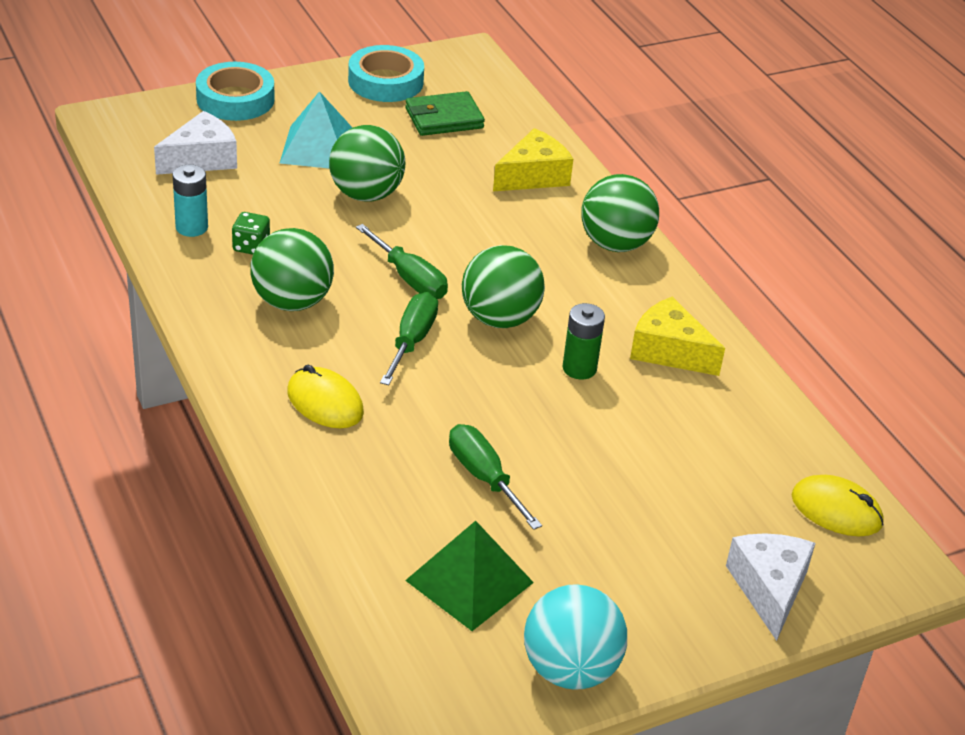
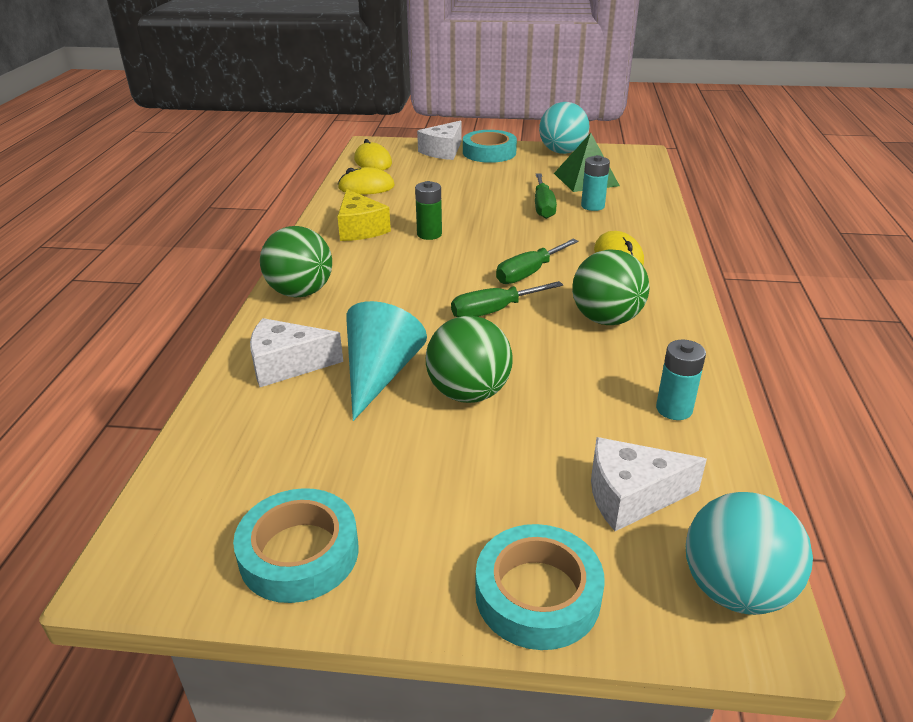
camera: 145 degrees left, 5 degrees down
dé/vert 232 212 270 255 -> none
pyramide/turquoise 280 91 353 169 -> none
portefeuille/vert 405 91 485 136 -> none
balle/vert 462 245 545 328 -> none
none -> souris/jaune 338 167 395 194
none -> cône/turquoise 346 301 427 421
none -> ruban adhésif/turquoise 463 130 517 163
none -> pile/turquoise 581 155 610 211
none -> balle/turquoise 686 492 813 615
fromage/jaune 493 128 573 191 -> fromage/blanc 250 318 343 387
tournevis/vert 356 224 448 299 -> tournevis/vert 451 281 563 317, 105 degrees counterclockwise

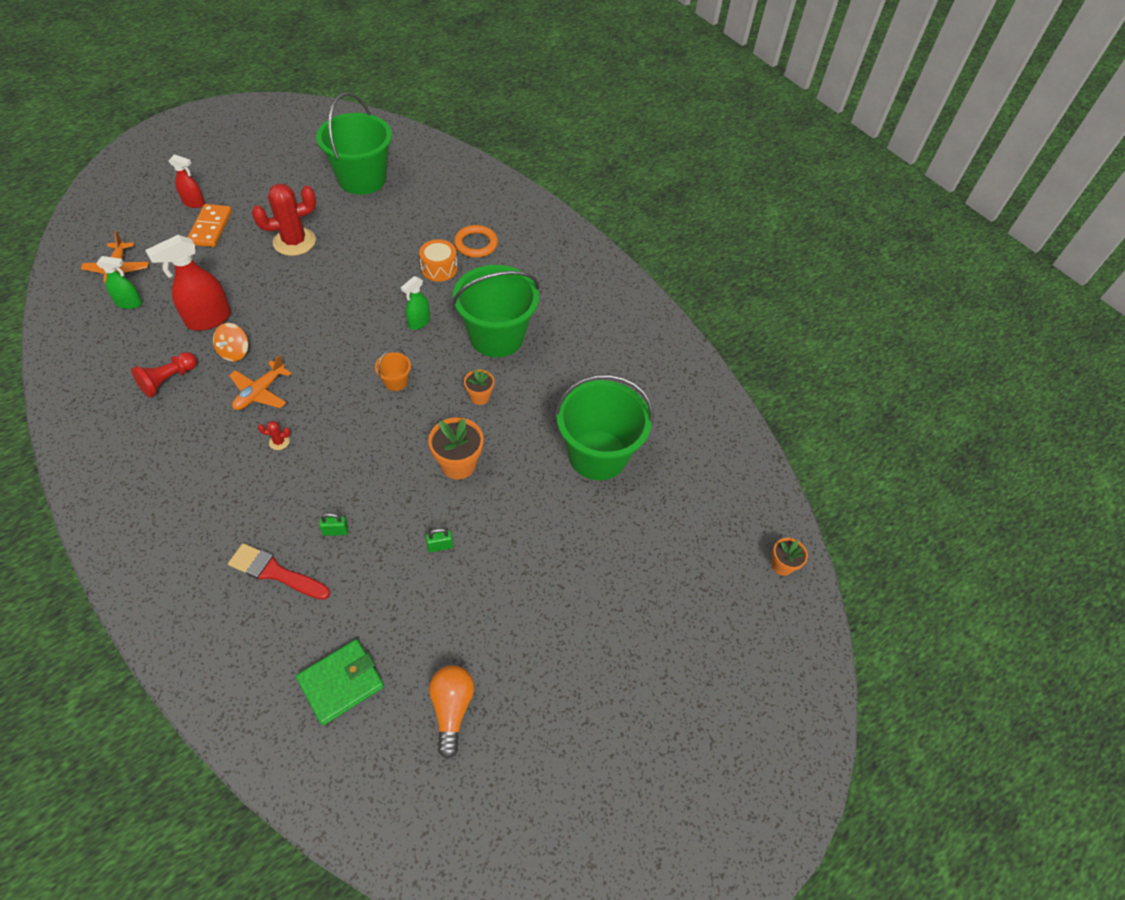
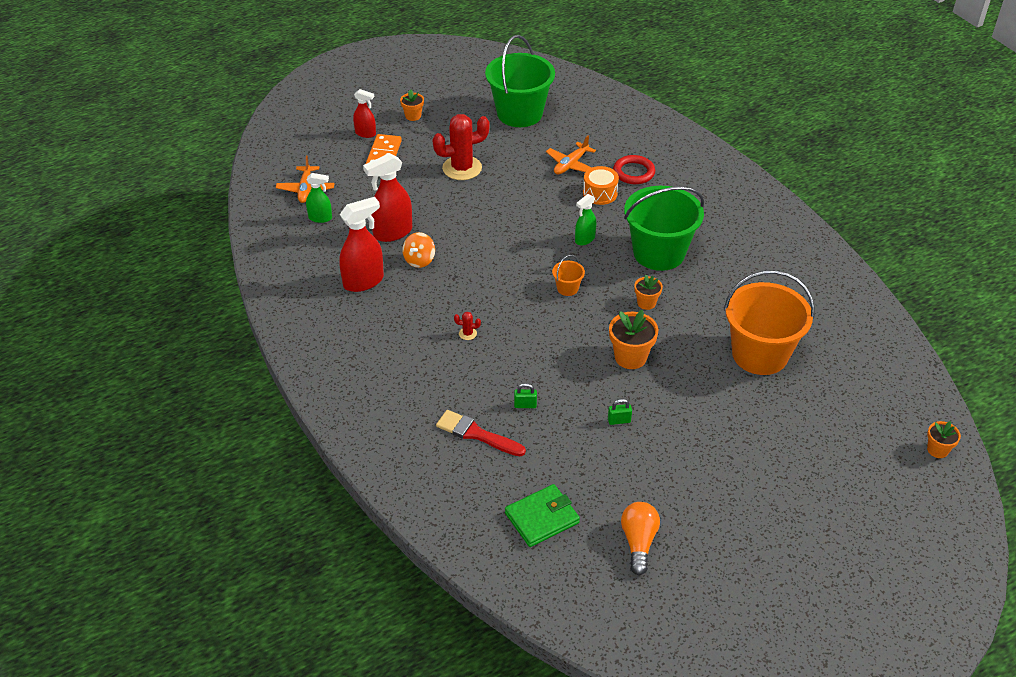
camera: 10 degrees right, 10 degrees down
none -> pot de fleurs/orange 400 90 424 121
avion/orange 229 355 292 410 -> avion/orange 546 135 596 174, moved
pion/rouge 131 352 197 398 -> vaporisateur/rouge 339 197 384 292
anneau/orange 454 225 498 258 -> anneau/rouge 613 155 655 184
seau/vert 555 374 654 480 -> seau/orange 724 270 815 375

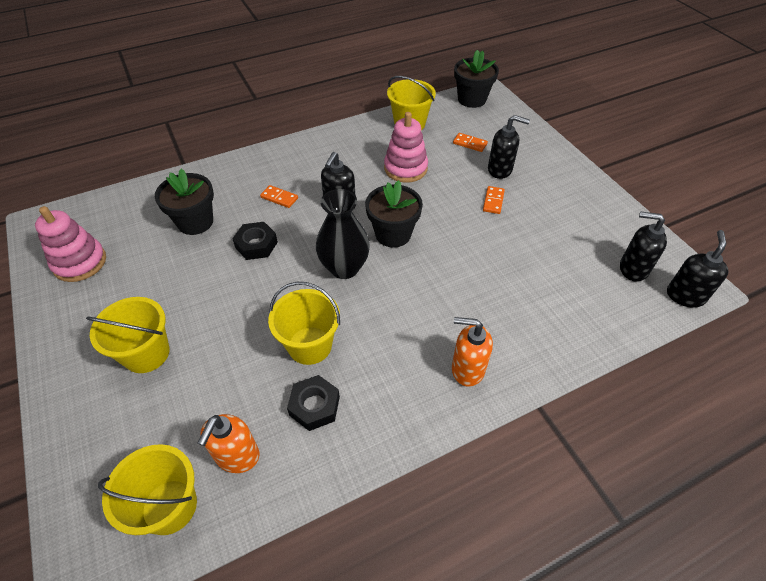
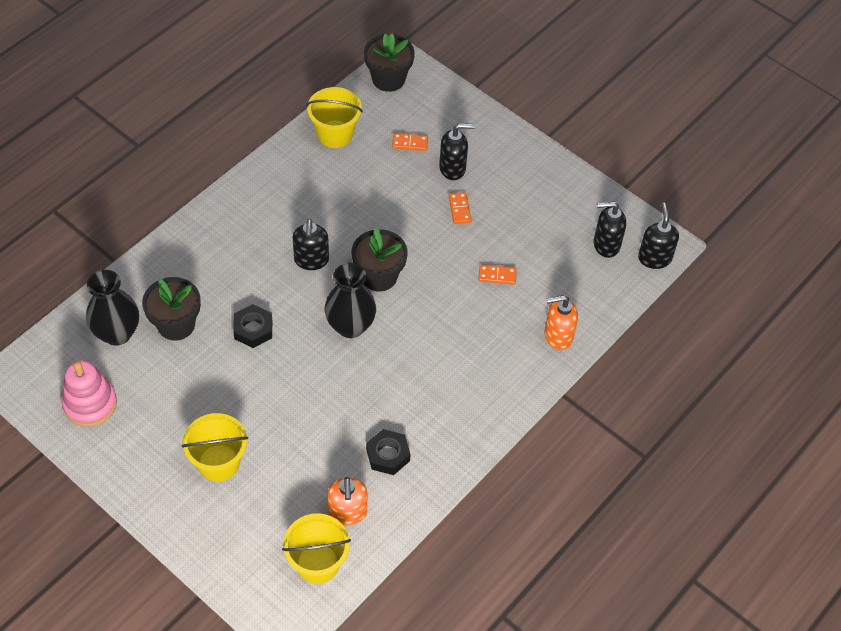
camera: 25 degrees left, 5 degrees up
seau/jaune 268 282 340 365 -> none
jouet à empiler/rose 384 112 428 183 -> none
none -> vase/noir 86 270 139 346
domino/orange 260 185 298 208 -> domino/orange 478 265 517 284, moved
distributeur de savon/orange 452 317 493 387 -> distributeur de savon/orange 544 295 578 350, moved

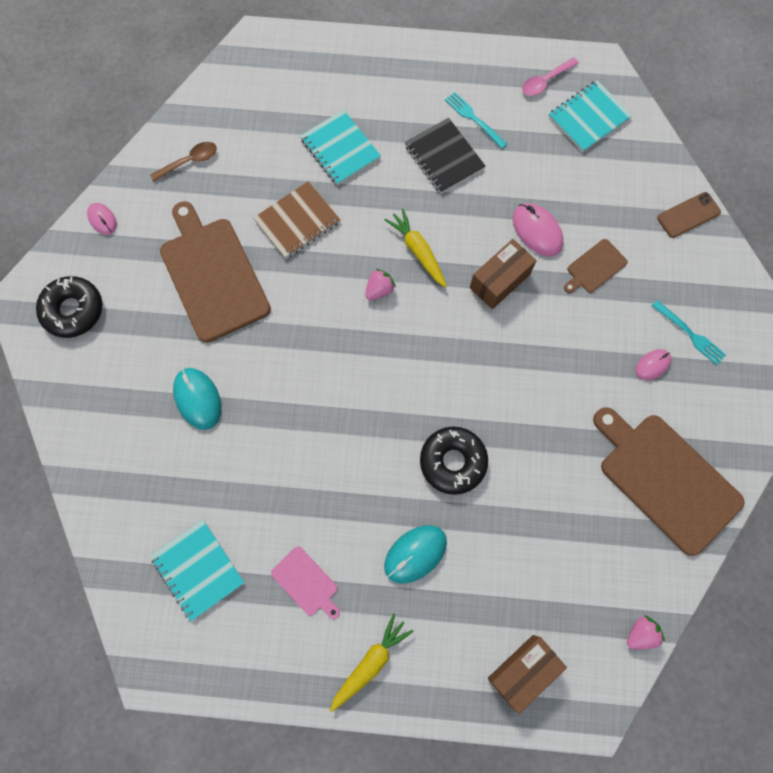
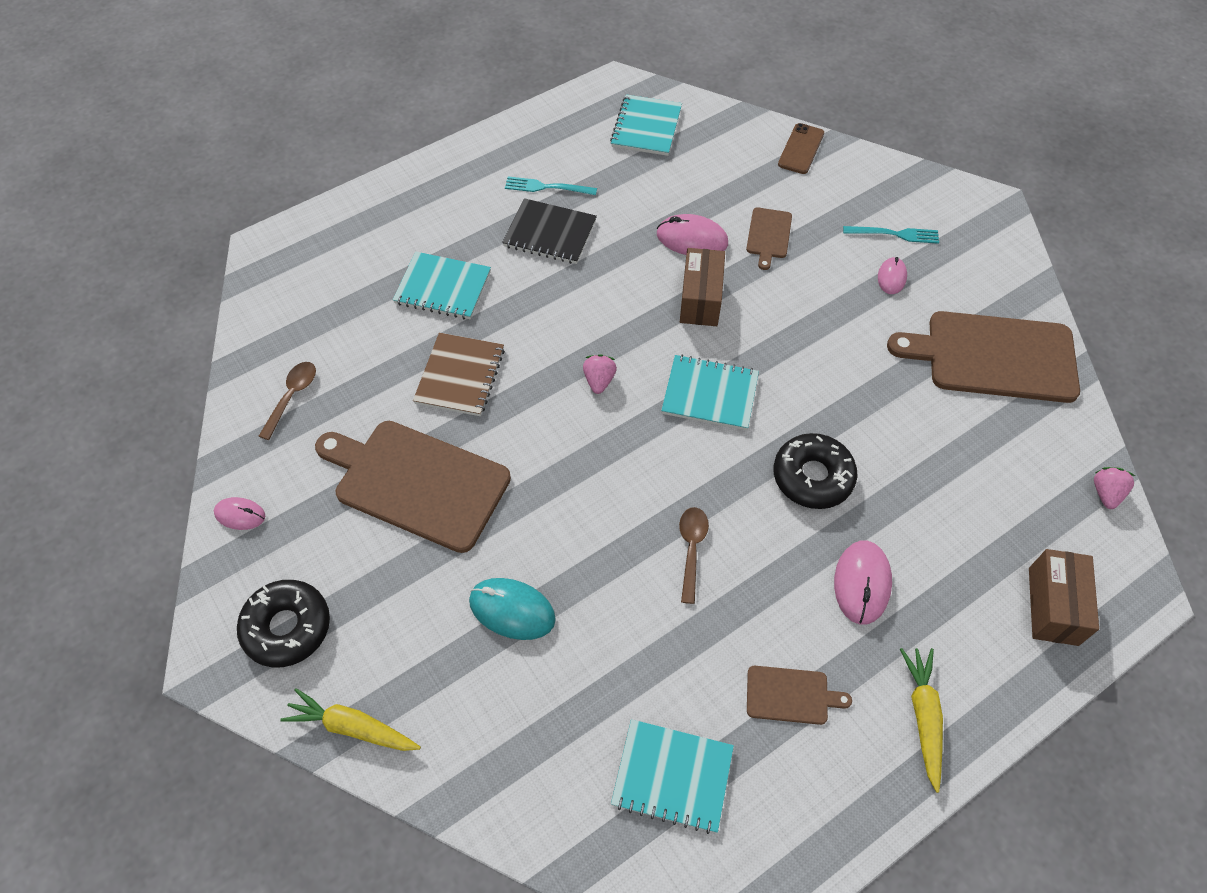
camera: 40 degrees left, 15 degrees down
cuillère/rose 522 57 579 96 -> none
none -> carnet/turquoise 661 355 759 430
none -> cuillère/marron 679 507 709 604
carotte/jaune 385 208 447 288 -> carotte/jaune 280 688 421 751, moved
planche à découper/rose 271 546 340 619 -> planche à découper/marron 747 666 852 725
souris/turquoise 384 525 447 584 -> souris/rose 834 540 892 625

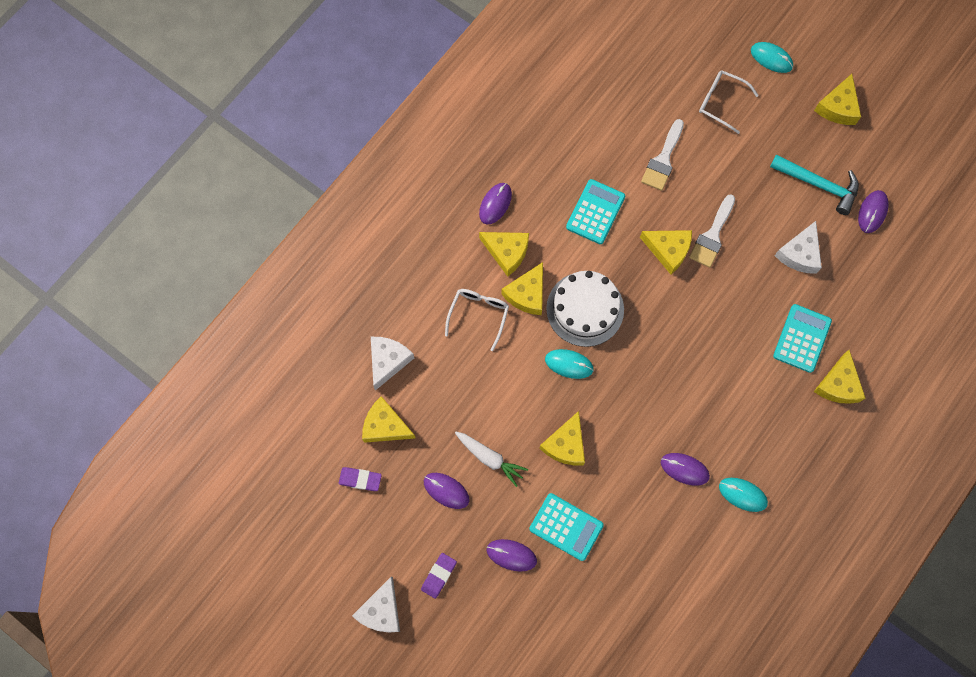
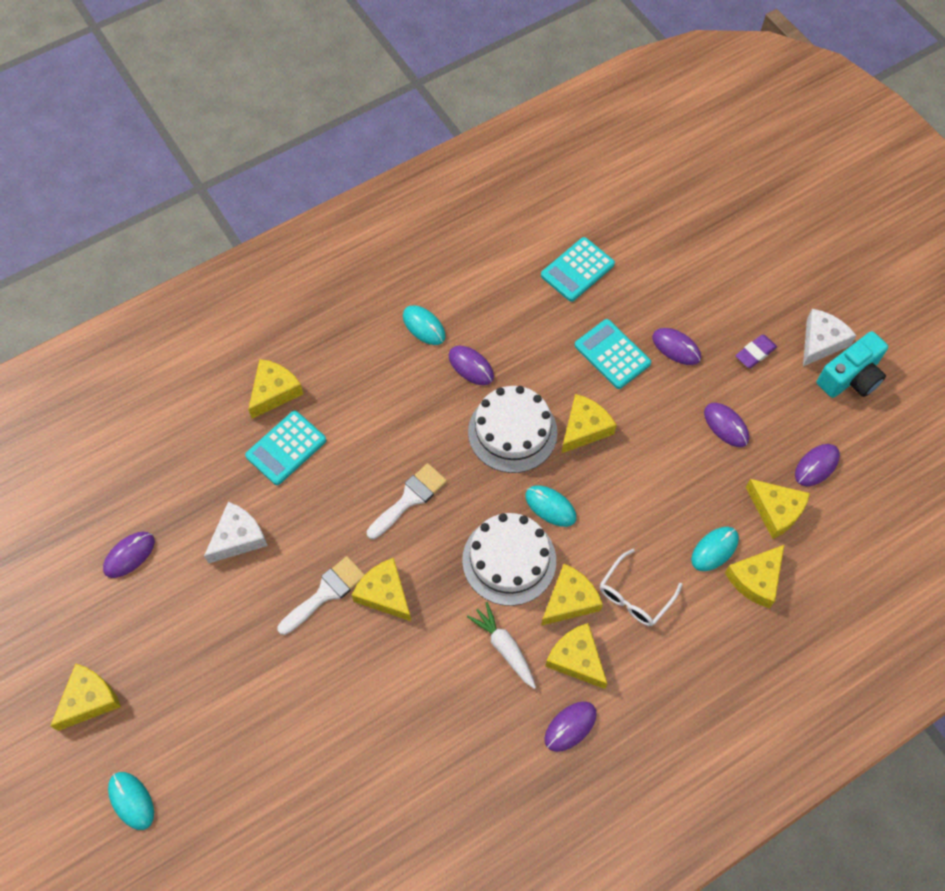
camera: 160 degrees left, 10 degrees down
lunettes/blanc 699 70 759 134 -> none
marteau/turquoise 770 155 859 215 -> none
none -> gâteau/blanc 468 386 557 473
none -> souris/turquoise 691 527 739 571
none -> appareil photo/turquoise 817 331 888 398
carotte/blanc 455 432 528 487 -> carotte/blanc 467 602 536 689, moved
calculatrice/turquoise 566 179 625 244 -> calculatrice/turquoise 541 237 615 302, moved
pinceau/blanc 641 119 684 191 -> pinceau/blanc 367 463 447 539, moved
gomme/violet 339 467 382 491 -> souris/violet 795 444 840 486
fromage/blanc 371 337 414 390 -> fromage/jaune 725 545 784 608

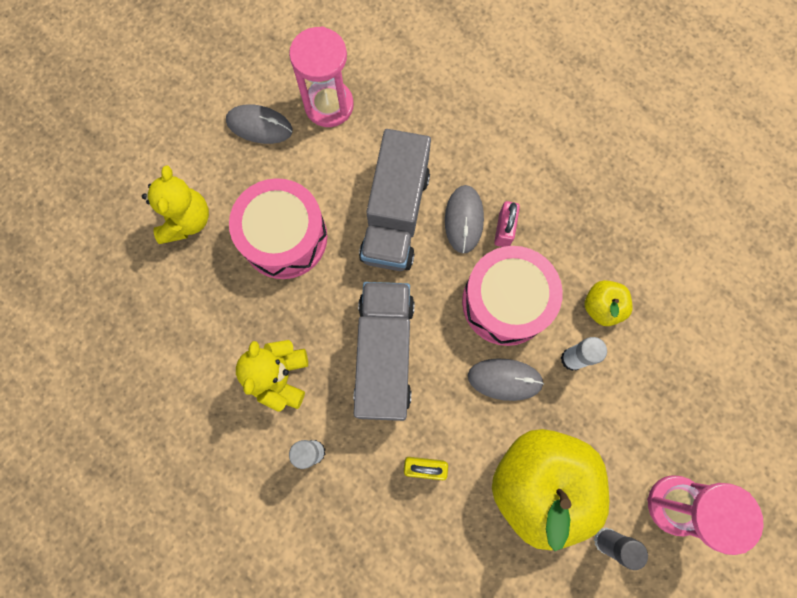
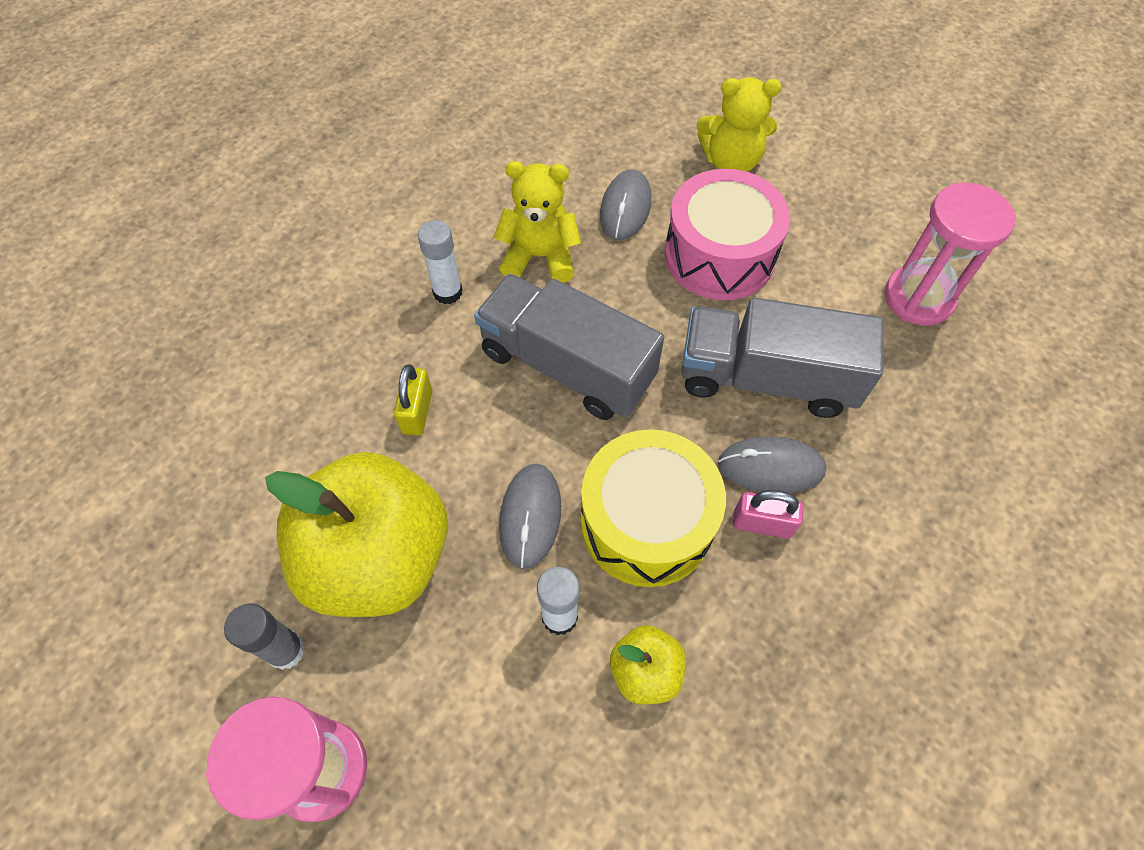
camera: 90 degrees right, 15 degrees down
souris/gris 226 104 293 144 -> souris/gris 600 170 651 240, moved
tambour/rose 462 246 563 346 -> tambour/jaune 581 429 726 587
camion/gris 353 282 414 421 -> camion/gris 474 274 664 420, 150 degrees counterclockwise

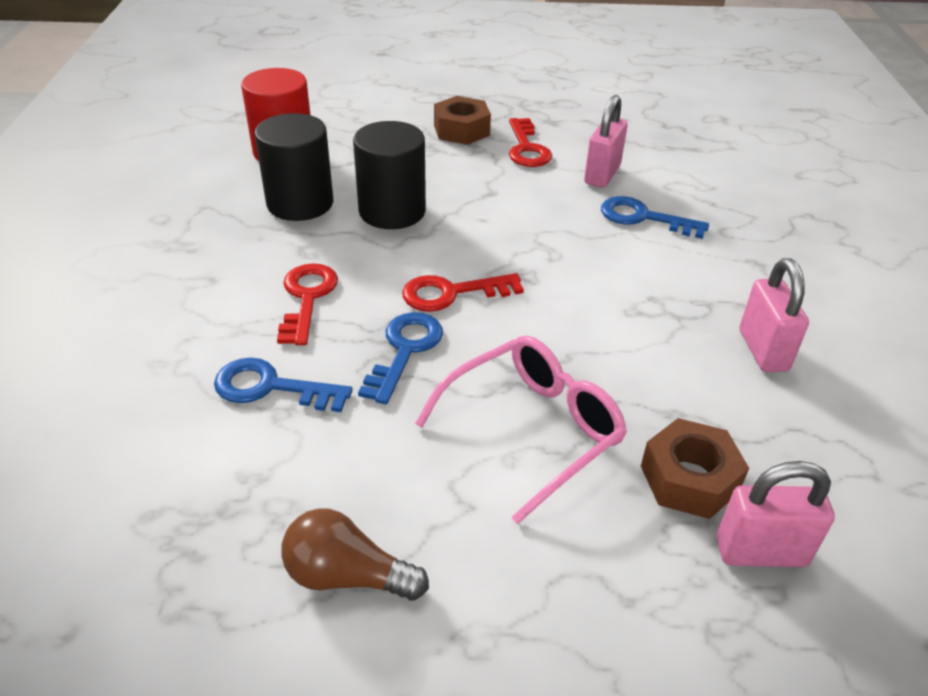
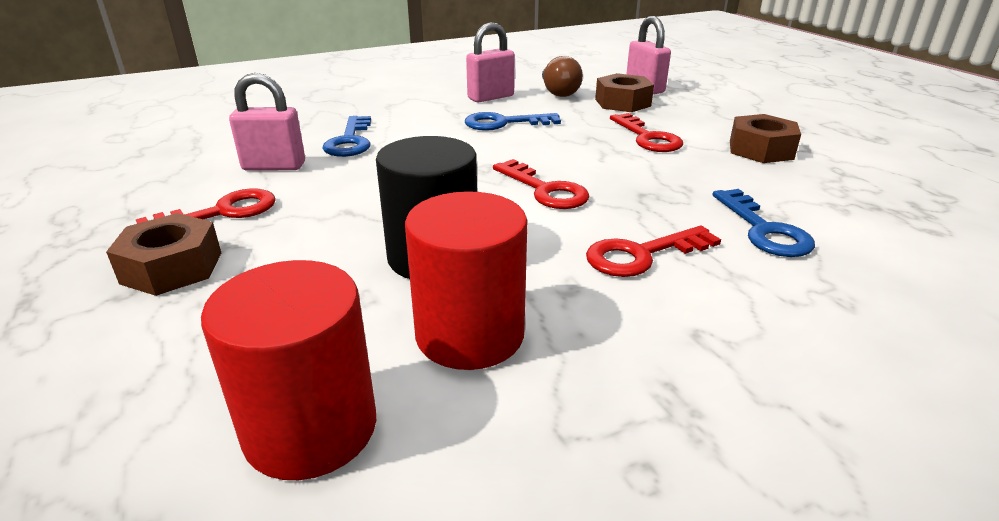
camera: 115 degrees left, 10 degrees down
none -> écrou/marron 730 114 801 163
ampoule/marron 281 508 429 600 -> ampoule/marron 542 56 583 97, moved
clé/bleu 358 312 443 404 -> clé/bleu 465 112 561 131, moved
lunettes/rose 415 335 627 524 -> clé/rouge 610 113 683 152
cylindre/noir 255 113 333 221 -> cylindre/rouge 405 191 527 370

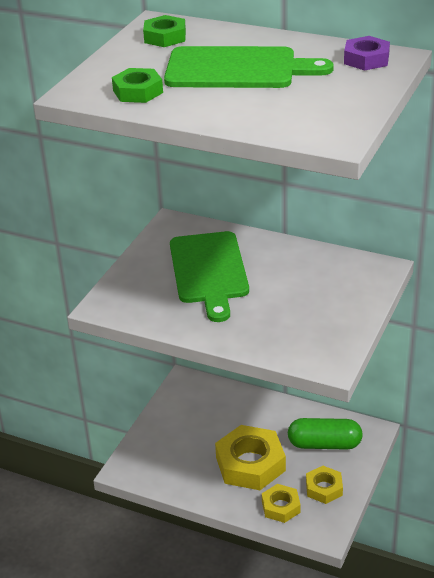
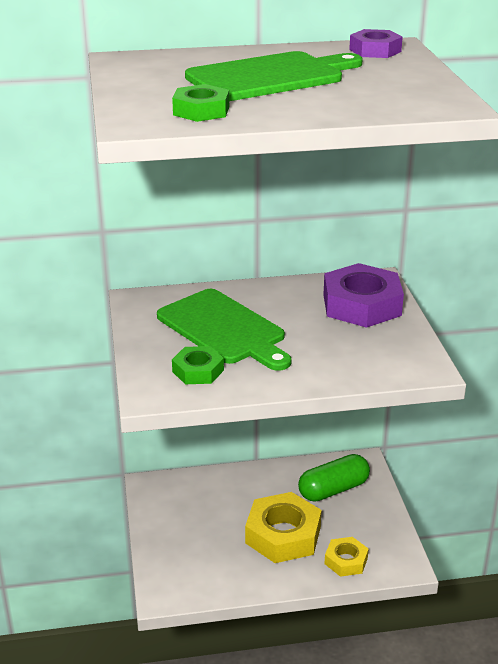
camera: 35 degrees left, 5 degrees down
écrou/jaune 306 466 343 504 -> none
none -> écrou/violet 323 263 404 328
écrou/vert 143 15 186 47 -> écrou/vert 172 346 224 384, moved

